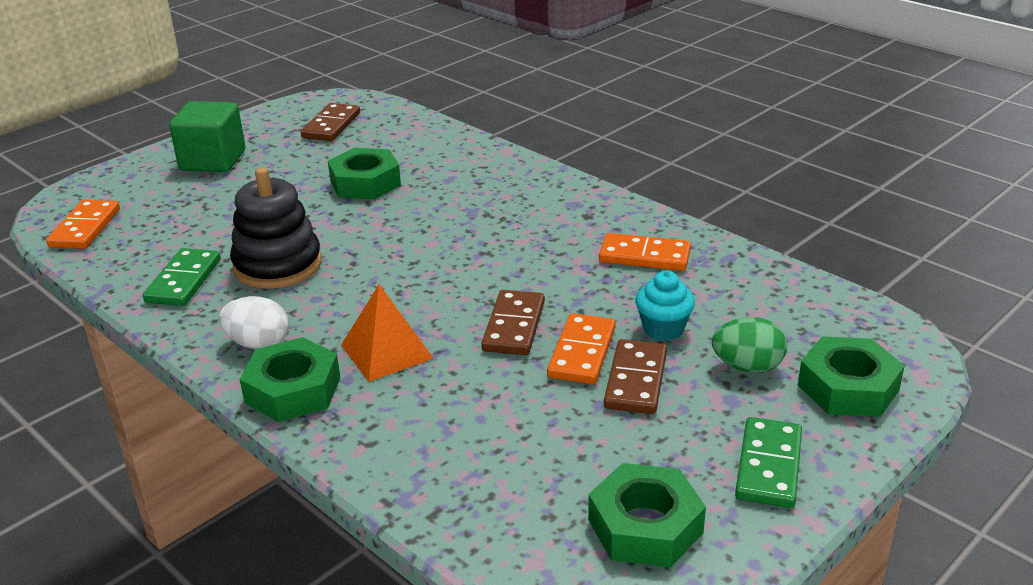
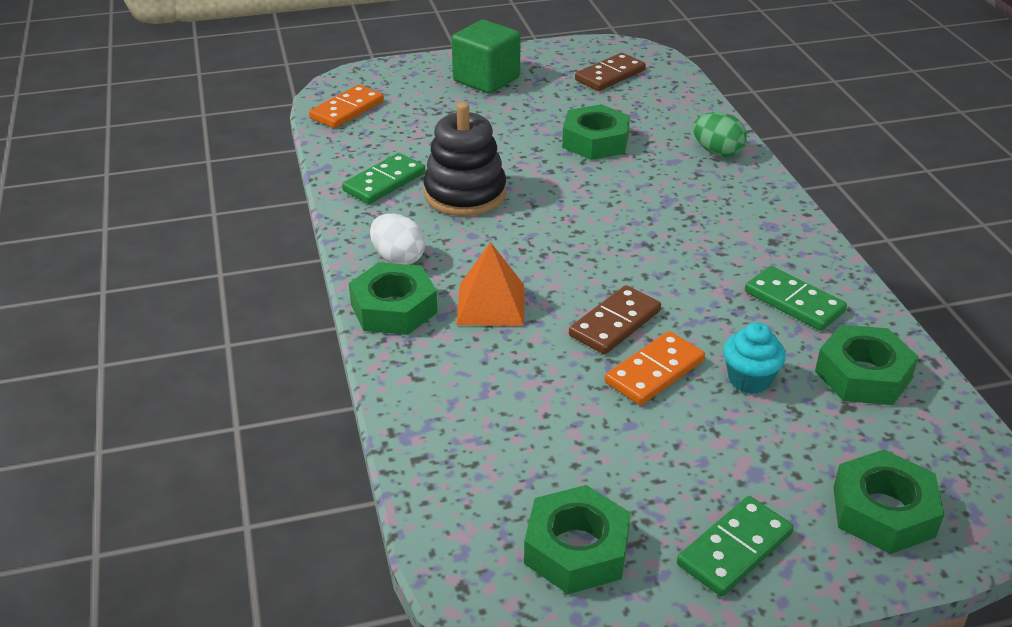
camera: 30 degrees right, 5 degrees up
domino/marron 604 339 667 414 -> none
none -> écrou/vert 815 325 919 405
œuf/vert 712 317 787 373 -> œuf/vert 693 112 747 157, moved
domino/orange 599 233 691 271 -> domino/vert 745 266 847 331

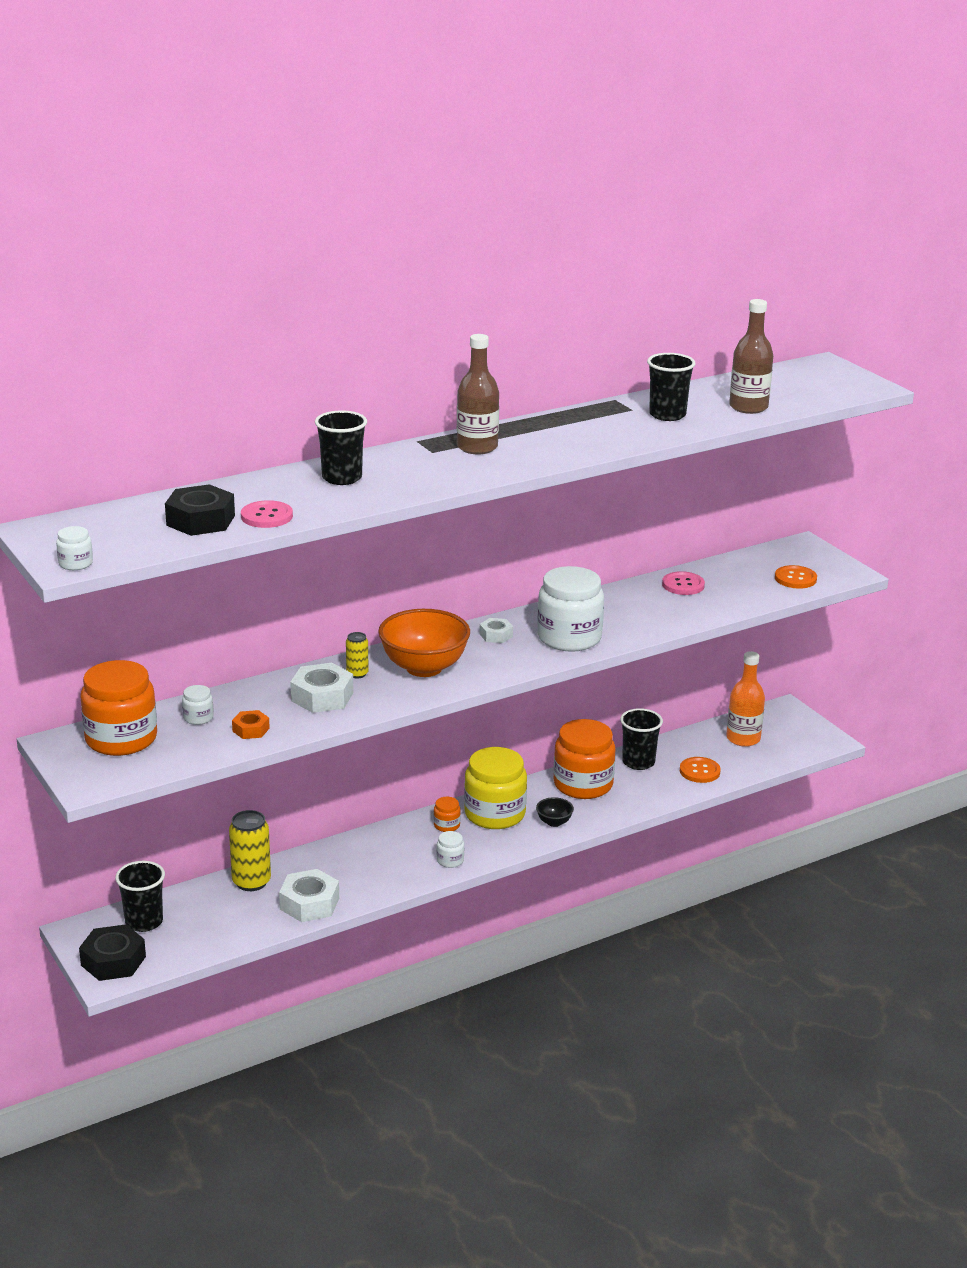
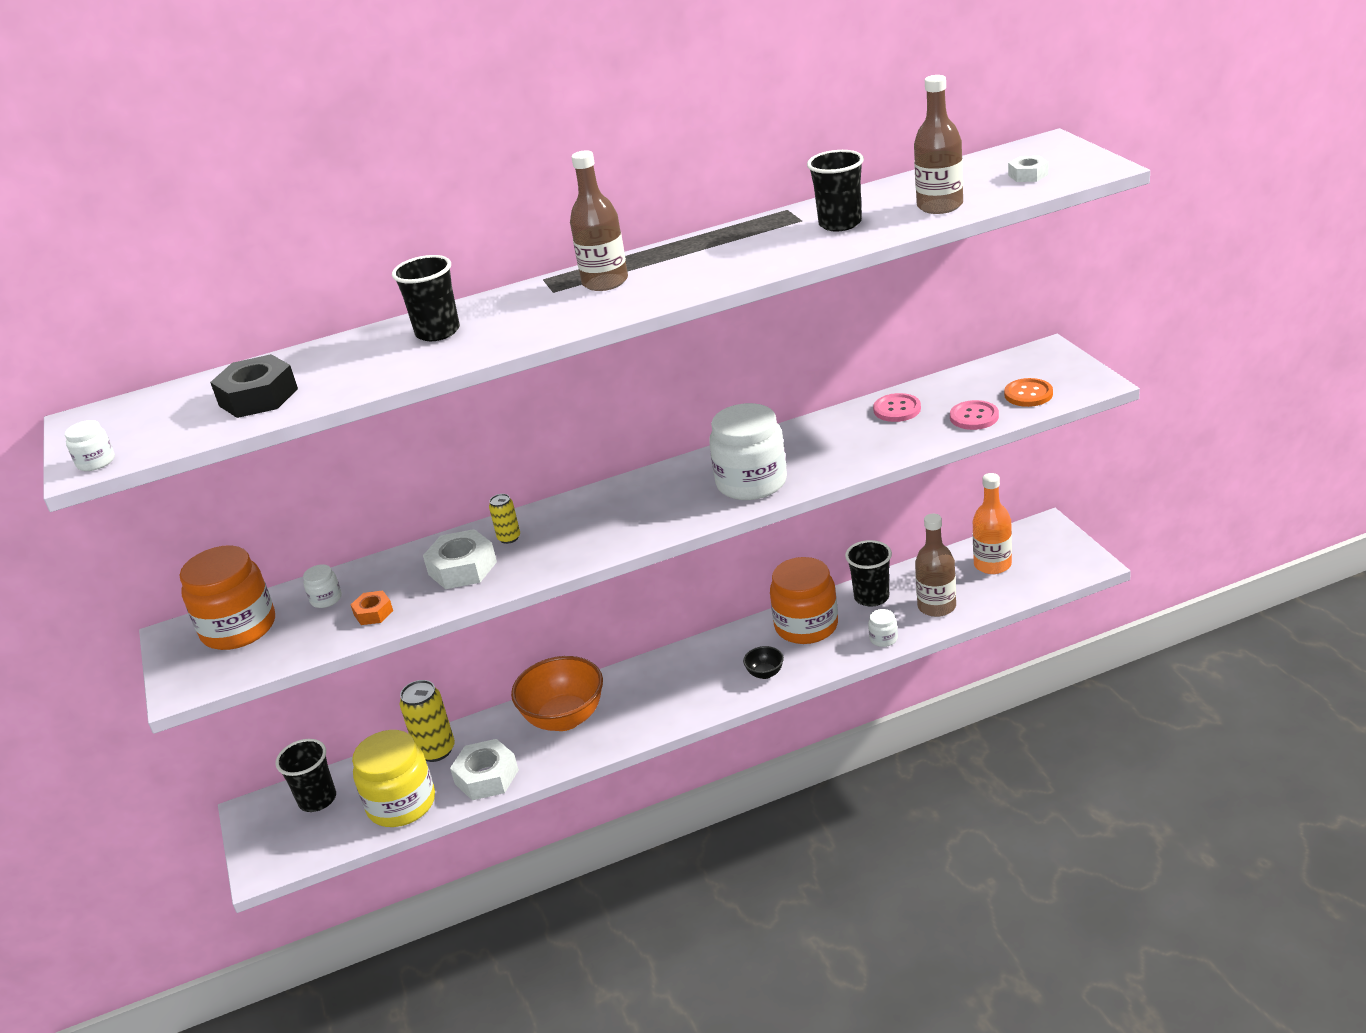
camera: 15 degrees right, 5 degrees up
écrou/noir 79 924 146 981 -> none
bocal/orange 434 797 461 832 -> none
bouton/rose 241 500 293 528 -> bouton/rose 950 400 999 430, moved
bol/orange 378 609 470 677 -> bol/orange 511 656 603 731, moved
bocal/blanc 437 831 464 868 -> bocal/blanc 868 609 898 647, moved
bocal/jaune 464 747 527 829 -> bocal/jaune 352 730 435 827, moved
écrou/blanc 479 618 513 643 -> écrou/blanc 1008 156 1049 182, moved
bouton/orange 680 757 721 783 -> bouteille/marron 915 514 956 617

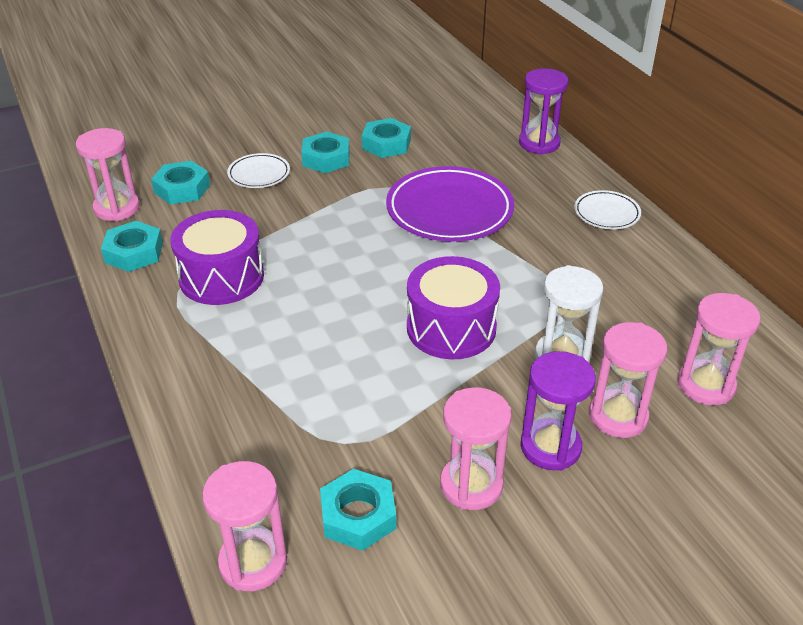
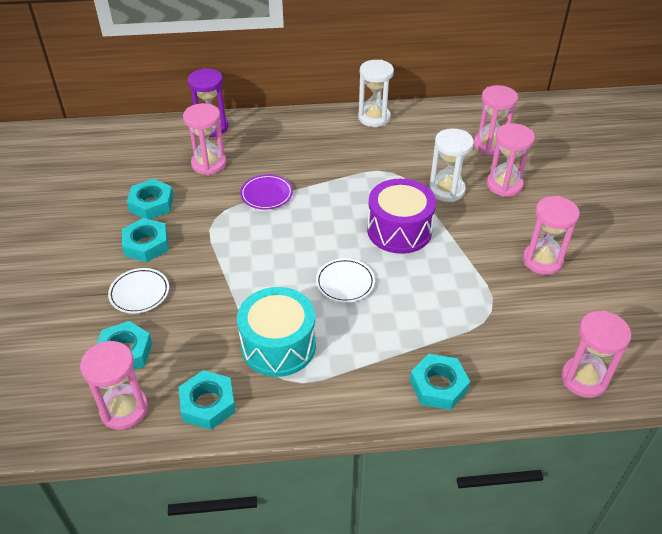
camera: 70 degrees left, 5 degrees up
sablier/violet 521 351 596 471 -> none
none -> sablier/rose 183 103 226 175
none -> sablier/blanc 358 60 394 127
écrou/turquoise 320 469 396 551 -> écrou/turquoise 410 354 470 410, moved
assiette/blanc 574 190 641 229 -> assiette/blanc 316 258 375 303, moved
tambour/violet 170 210 264 305 -> tambour/turquoise 237 287 316 377
assiette/violet 386 166 514 242 -> assiette/violet 240 174 293 210, x0.51

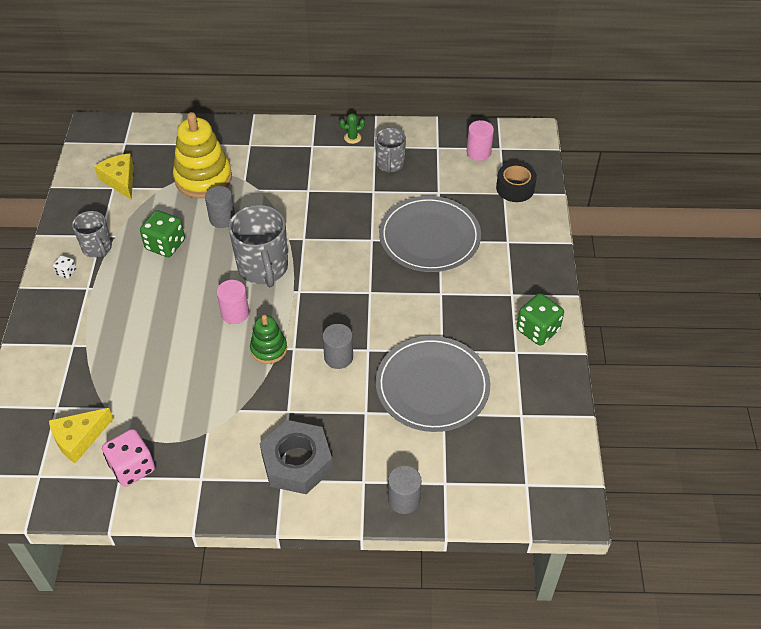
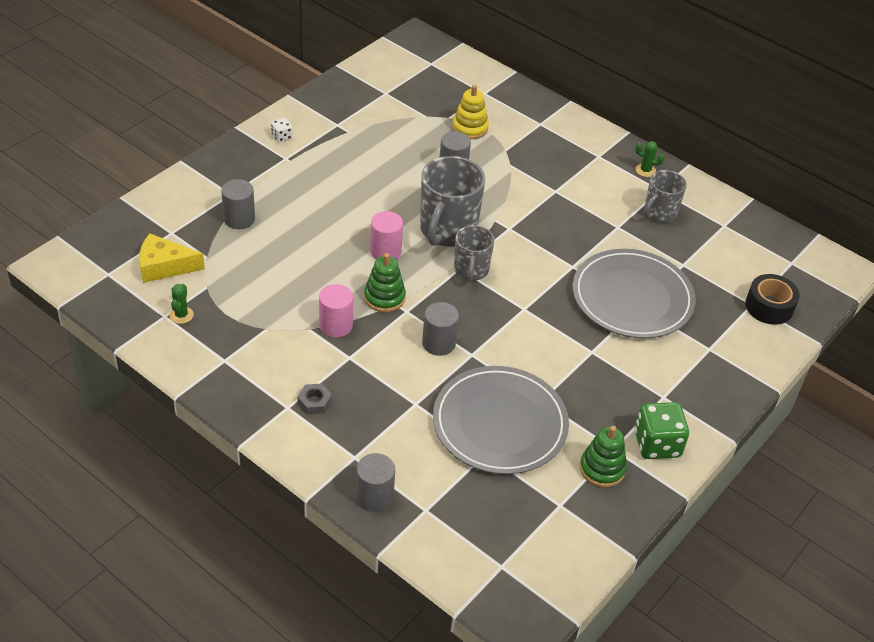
camera: 35 degrees right, 5 degrees down
fromage/jaune 94 153 134 200 -> none
dé/vert 140 210 185 257 -> none
none -> cylindre/gris 221 179 255 229
none -> jouet à empiler/vert 580 426 627 488
tasse/gris 72 211 112 258 -> tasse/gris 454 225 494 282, moved
cylindre/rose 467 120 494 161 -> cylindre/rose 319 284 353 338, moved
dé/rose 102 429 155 487 -> cactus/vert 169 284 194 324
jouet à empiler/jaune 173 112 232 198 -> jouet à empiler/jaune 452 85 489 139, x0.56
écrou/gris 260 420 333 494 -> écrou/gris 297 384 332 415, x0.41

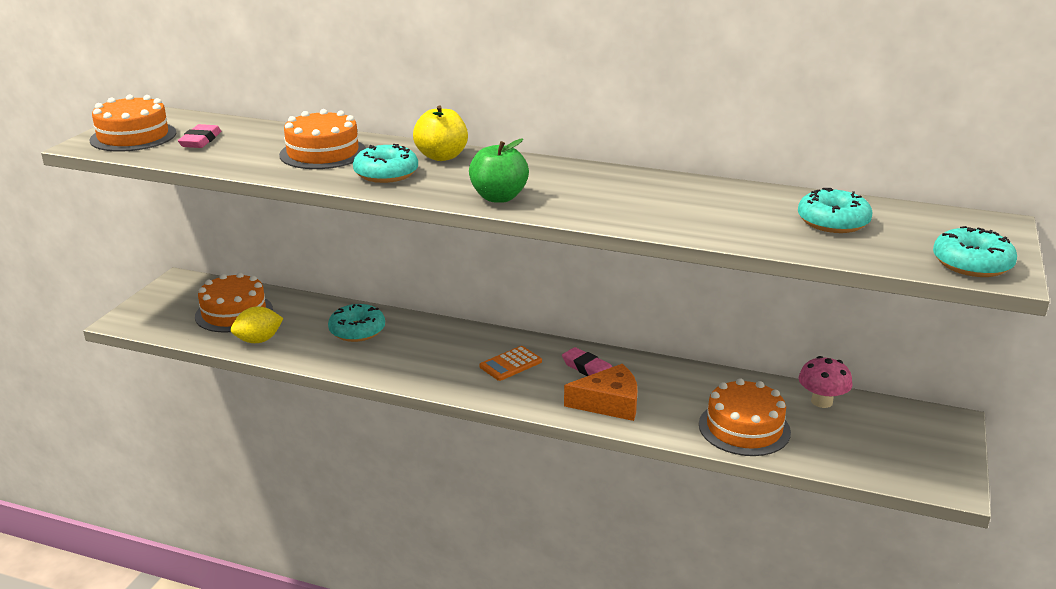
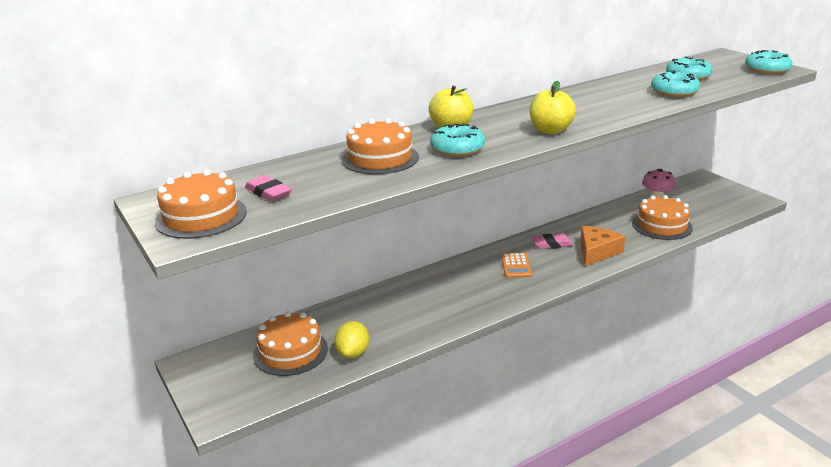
camera: 50 degrees left, 0 degrees up
beignet/turquoise 328 304 385 342 -> beignet/turquoise 651 71 700 97, moved
pomme/vert 469 139 529 203 -> pomme/jaune 529 81 576 134

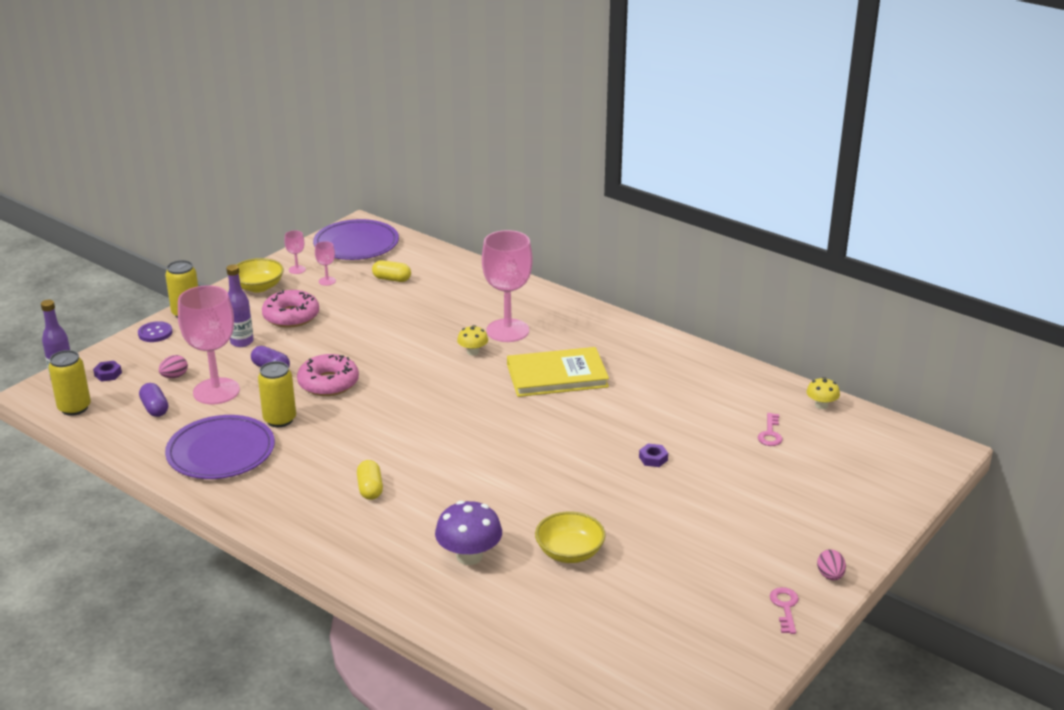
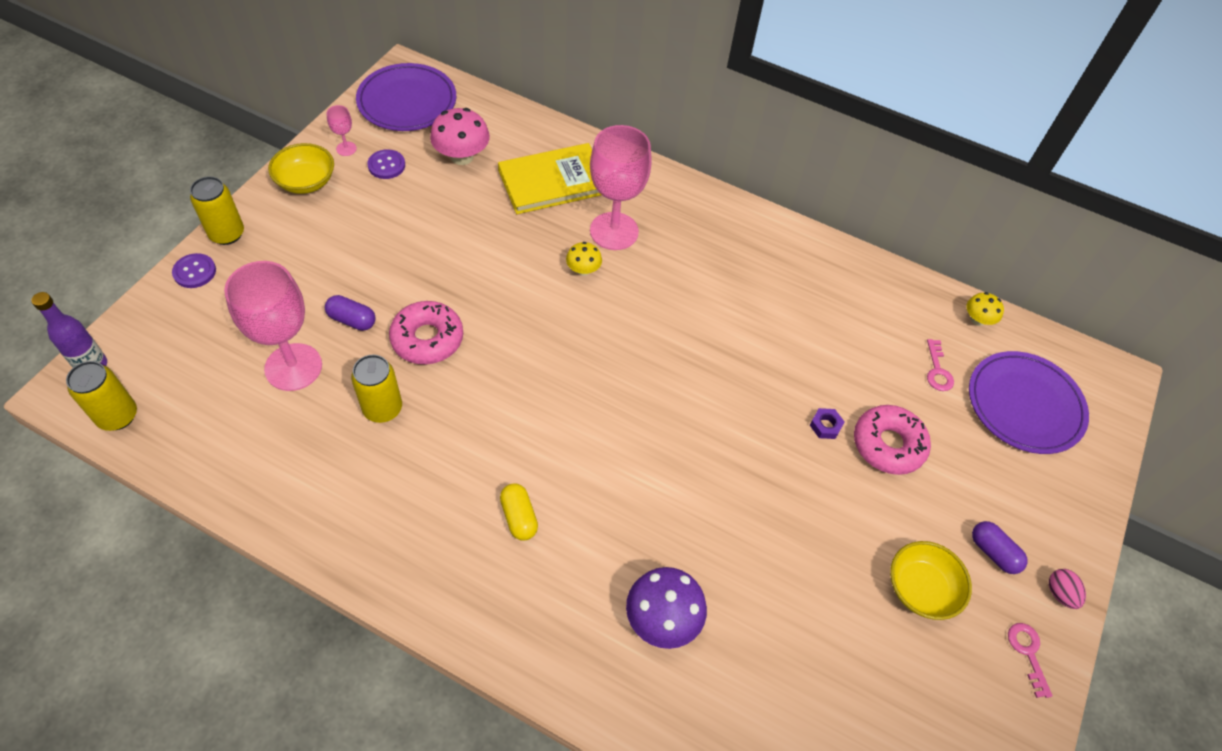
camera: 15 degrees left, 25 degrees up
écrou/violet 93 361 122 382 -> none
œuf/rose 159 355 188 378 -> none
bouteille/violet 226 264 254 347 -> none
gélule/violet 139 383 168 417 -> gélule/violet 972 521 1028 574, moved
assiette/violet 165 415 275 479 -> assiette/violet 969 351 1089 454, moved
beignet/rose 262 290 319 328 -> beignet/rose 854 405 931 475, moved
livre/jaune 507 347 609 397 -> livre/jaune 498 143 601 214, moved
bol/jaune 535 512 606 563 -> bol/jaune 890 541 972 620, moved
verre à pied/rose 315 241 336 286 -> bouton/violet 367 149 405 179
gélule/jaune 372 260 411 282 -> champignon/rose 430 108 490 165

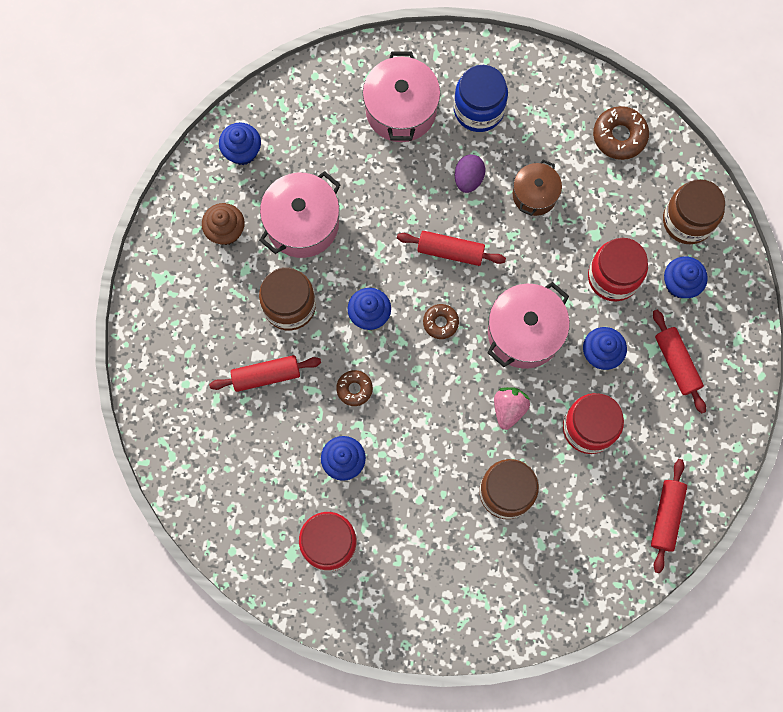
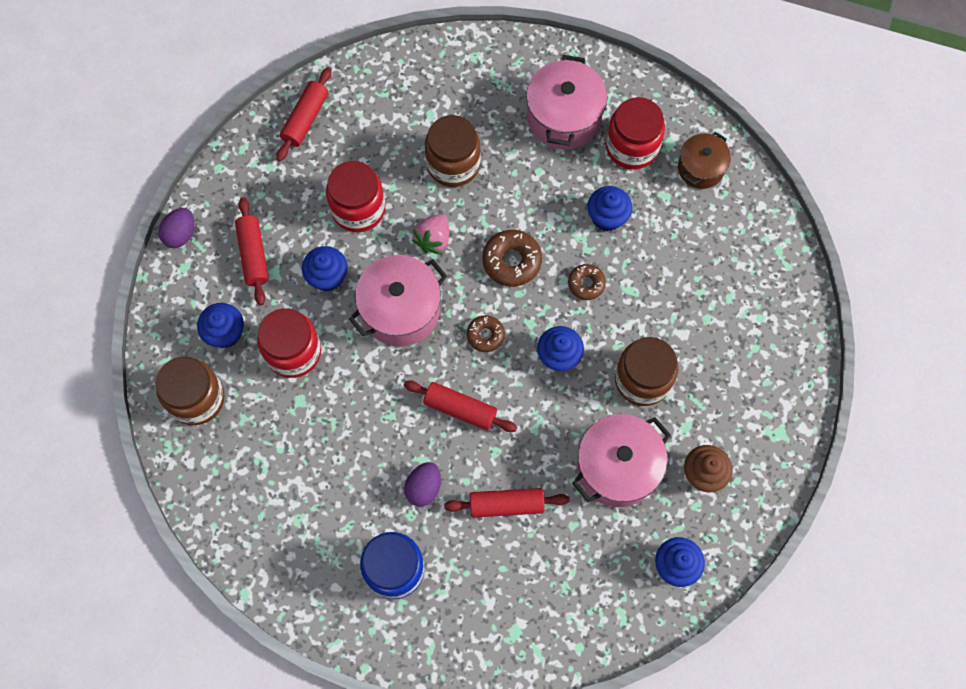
camera: 170 degrees left, 5 degrees down
none -> œuf/violet 158 208 194 248
rouleau à pâtisserie/rouge 209 355 321 392 -> rouleau à pâtisserie/rouge 444 488 570 518, moved
marmite/rose 363 51 440 142 -> marmite/rose 526 55 607 150, moved
marmite/marron 513 160 562 216 -> marmite/marron 678 132 731 189, moved
beignet/marron 593 106 649 160 -> beignet/marron 482 230 542 287, moved

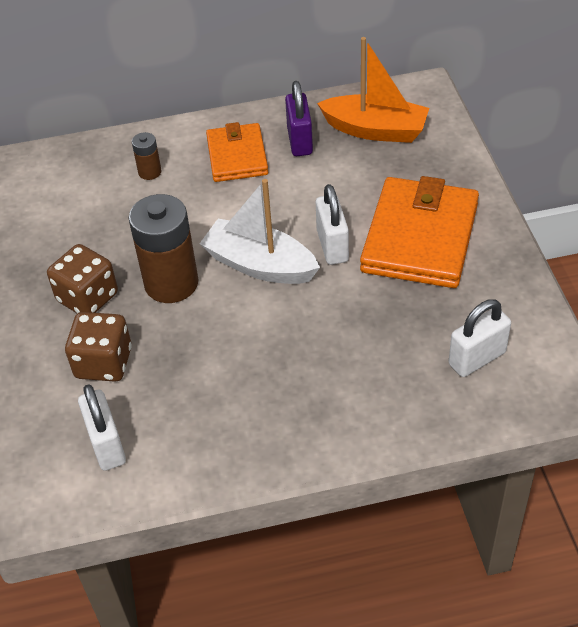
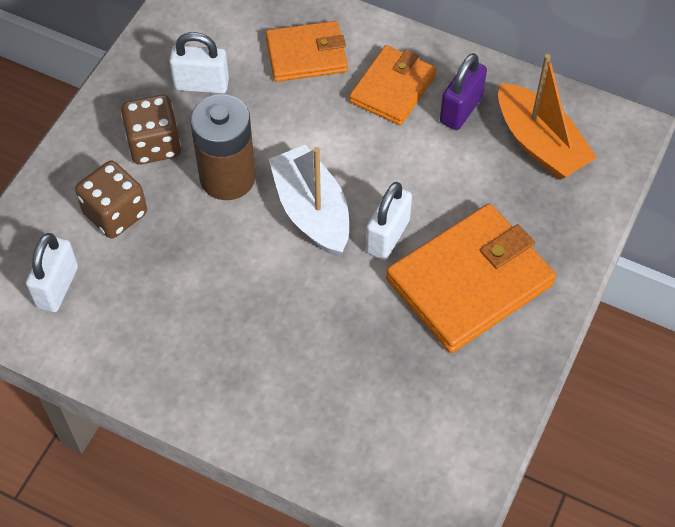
camera: 35 degrees right, 10 degrees up
cadenas/blanc 449 299 511 377 -> cadenas/blanc 169 32 229 93, moved
pile/marron 132 132 162 180 -> portefeuille/orange 266 21 348 82

